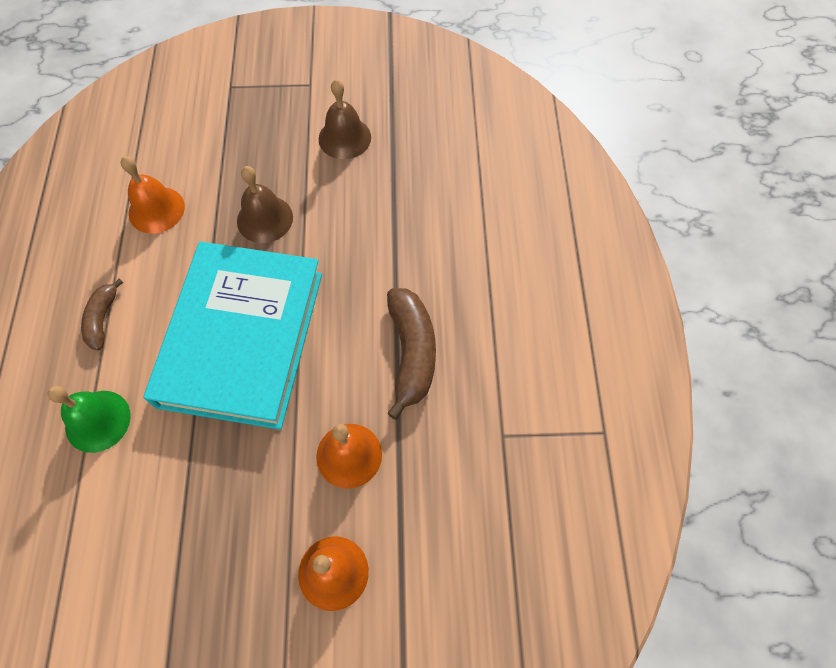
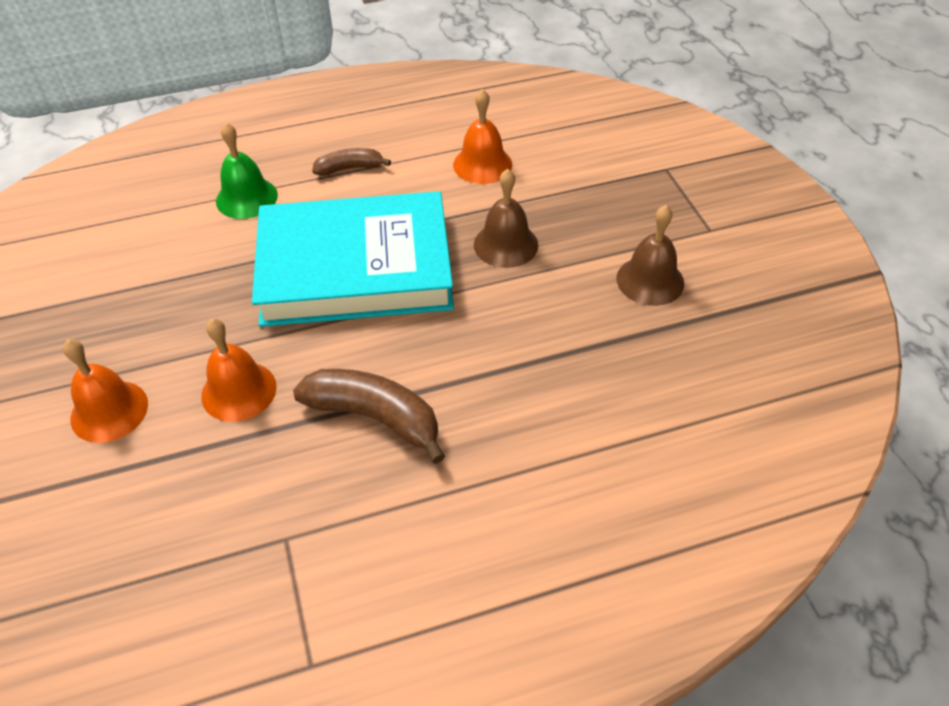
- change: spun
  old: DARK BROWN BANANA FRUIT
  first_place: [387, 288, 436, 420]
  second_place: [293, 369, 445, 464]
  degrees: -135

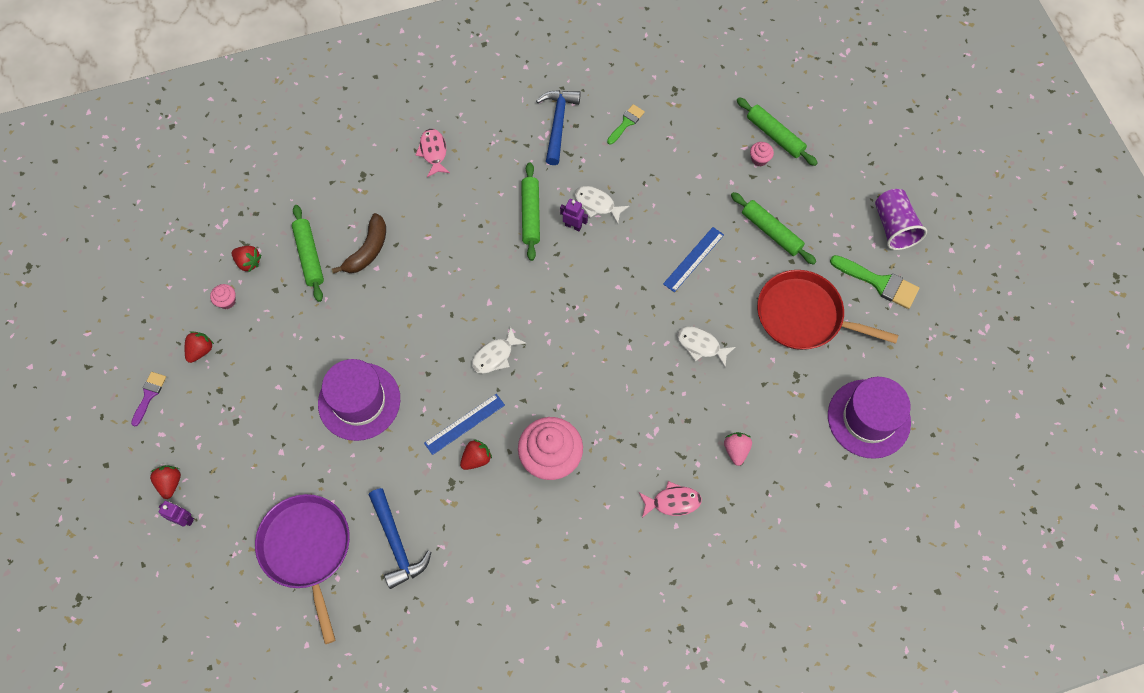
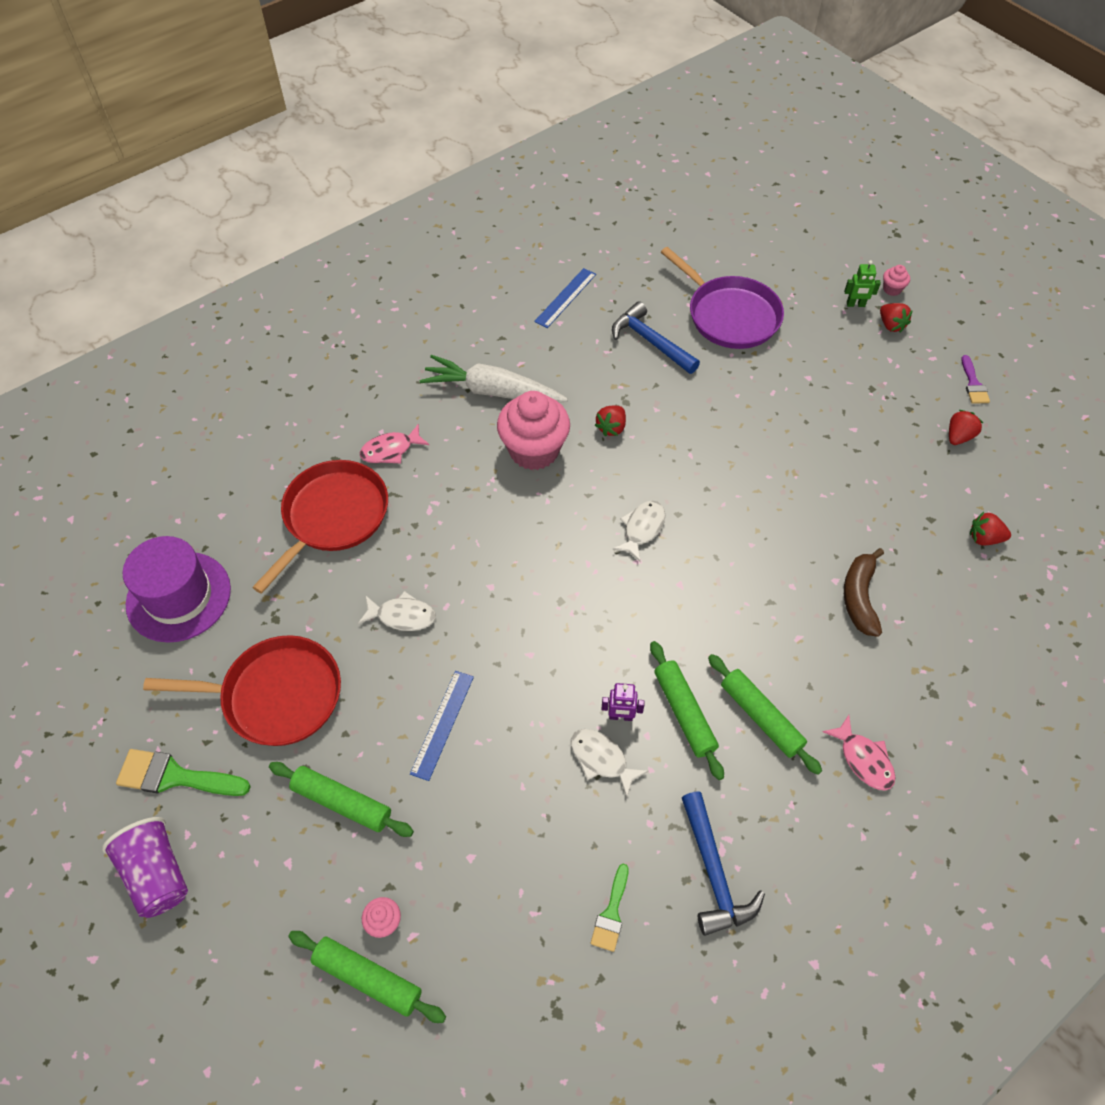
- change: missing
  old: ROYAL PURPLE TALL HAT
  first_place: [318, 359, 400, 441]
- change: appeared
  new: PURE WHITE CARROT
  second_place: [420, 355, 568, 403]
- change: relocated
  old: PINK FAIRY CAKE
  first_place: [210, 284, 236, 309]
  second_place: [883, 265, 910, 296]
- change: relocated
  old: EMERALD ROLLING PIN
  first_place: [292, 205, 324, 302]
  second_place: [708, 654, 822, 775]
- change: relocated
  old: BLUE RULER
  first_place: [424, 394, 505, 455]
  second_place: [534, 268, 596, 328]
- change: exchanged
  old: PINK STRAWBERRY
  new: RED PAN
  first_place: [724, 432, 752, 466]
  second_place: [252, 460, 388, 594]
- change: colour
  old: ROYAL PURPLE ROBOT
  new: EMERALD ROBOT
  first_place: [158, 501, 194, 527]
  second_place: [844, 260, 881, 307]
- change: spun
  old: RED STRAWBERRY
  first_place: [185, 331, 214, 363]
  second_place: [949, 410, 983, 445]
  degrees: -150
- change: spun
  old: PURE WHITE FISH
  first_place: [574, 186, 629, 224]
  second_place: [571, 729, 648, 797]
  degrees: -150

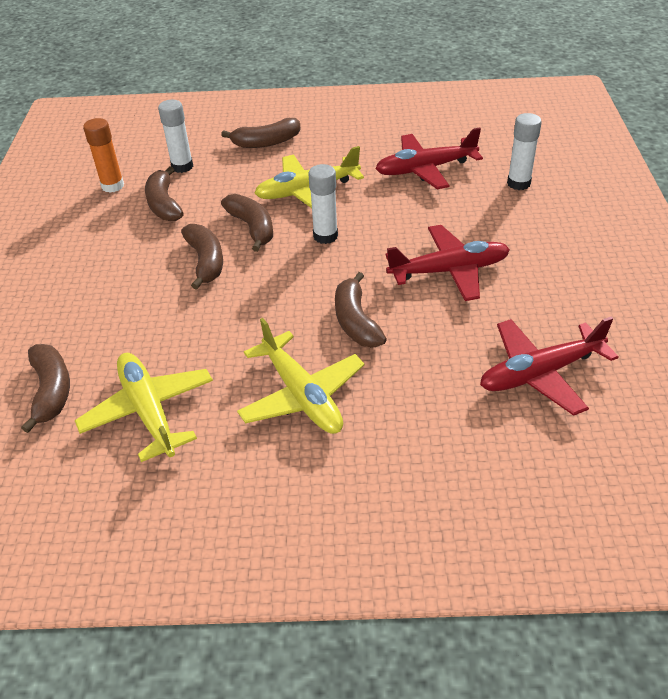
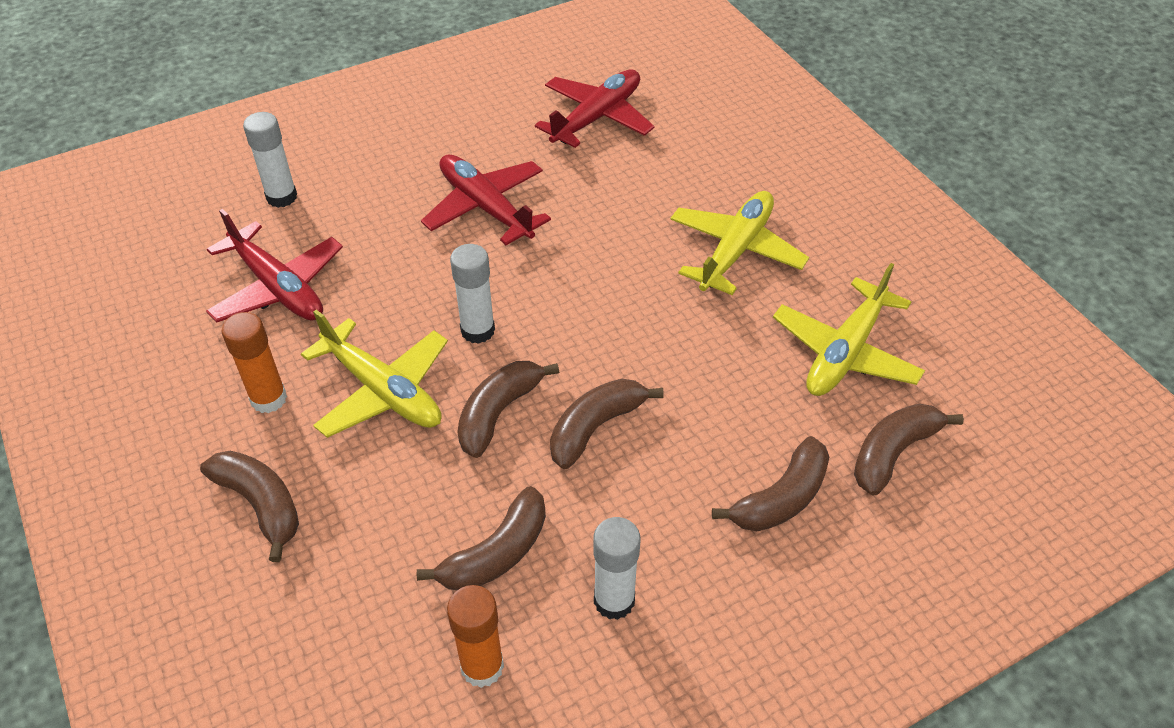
- change: appeared
  new: ORANGE-COLOURED STICK OF GLUE
  second_place: [222, 312, 287, 413]
- change: relocated
  old: PURE WHITE STICK OF GLUE
  first_place: [158, 100, 193, 173]
  second_place: [593, 517, 641, 620]
- change: relocated
  old: DARK BROWN BANANA FRUIT
  first_place: [335, 272, 387, 347]
  second_place: [712, 436, 829, 531]
- change: spun
  old: RED PLANE
  first_place: [480, 316, 619, 416]
  second_place: [535, 70, 655, 148]
  degrees: -90

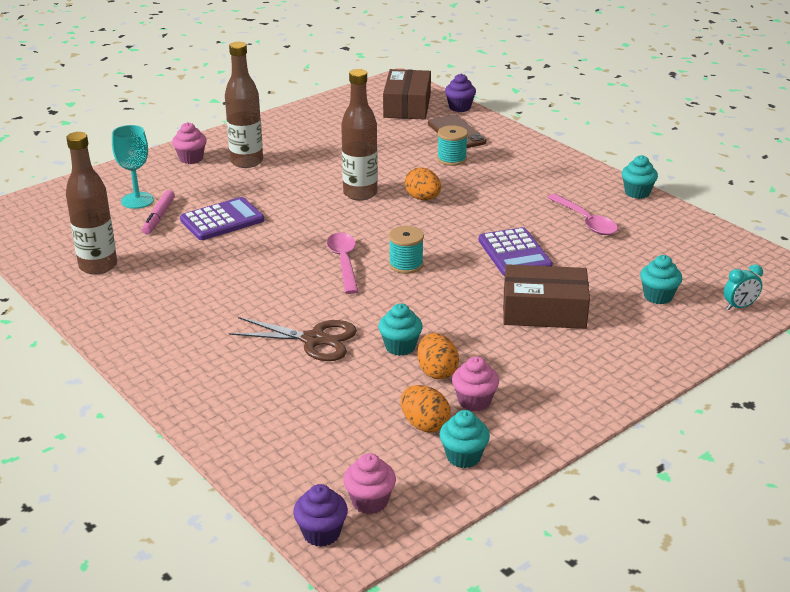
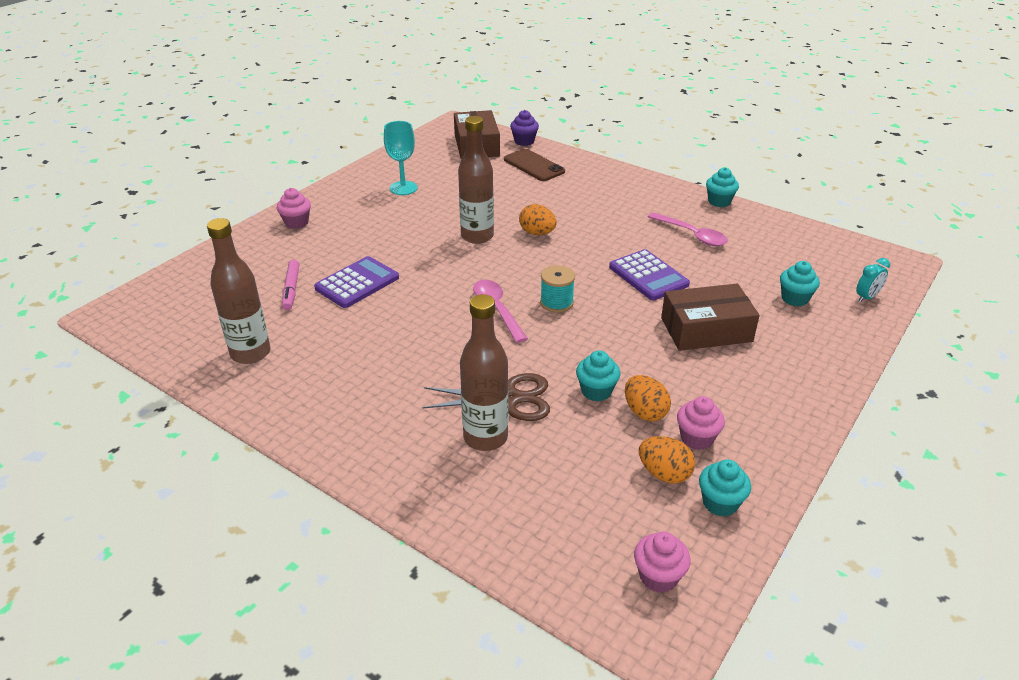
- change: missing
  old: ROYAL PURPLE FAIRY CAKE
  first_place: [293, 484, 348, 547]
- change: missing
  old: TEAL REEL OF THREAD
  first_place: [437, 125, 468, 166]
- change: relocated
  old: TEAL WINE GLASS
  first_place: [112, 125, 154, 209]
  second_place: [384, 121, 417, 195]
- change: relocated
  old: DARK BROWN DRINK BOTTLE
  first_place: [225, 42, 263, 168]
  second_place: [460, 294, 509, 451]

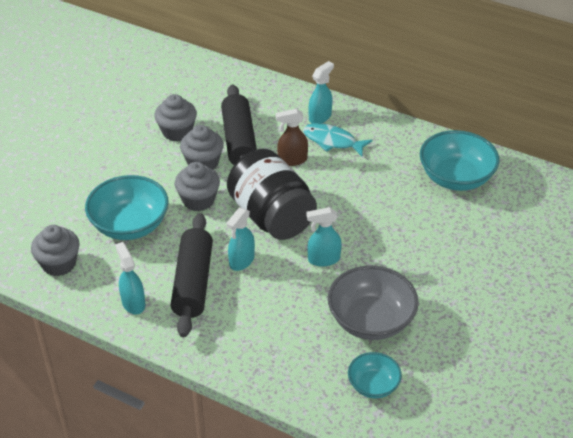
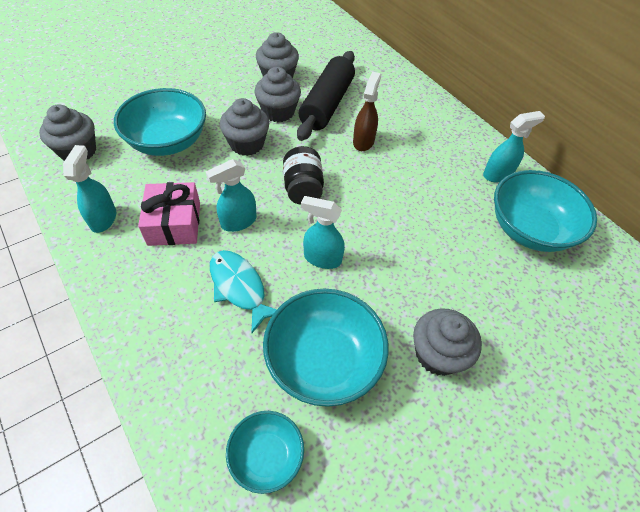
- change: appeared
  new: GREY FAIRY CAKE
  second_place: [413, 308, 482, 376]
- change: relocated
  old: TEAL FISH
  first_place: [303, 123, 372, 156]
  second_place: [210, 250, 277, 333]
- change: relocated
  old: TEAL SPRAY BOTTLE
  first_place: [308, 61, 334, 123]
  second_place: [483, 111, 545, 182]
- change: exchanged
  old: EBONY ROLLING PIN
  new: PINK WRAPPED GIFT
  first_place: [170, 213, 213, 337]
  second_place: [138, 182, 200, 246]
- change: colour
  old: GREY BOWL
  new: TEAL BOWL
  first_place: [328, 265, 419, 340]
  second_place: [263, 288, 389, 407]
- change: spun
  old: DARK BROWN SPRAY BOTTLE
  first_place: [275, 109, 308, 166]
  second_place: [353, 72, 381, 151]
  degrees: 90
- change: size
  old: EBONY JAR
  first_place: [227, 149, 317, 240]
  second_place: [283, 146, 324, 205]
  factor: 0.54

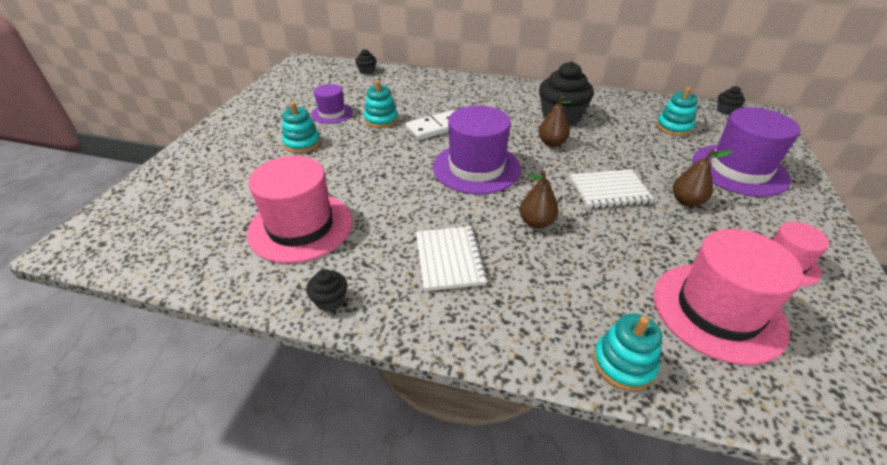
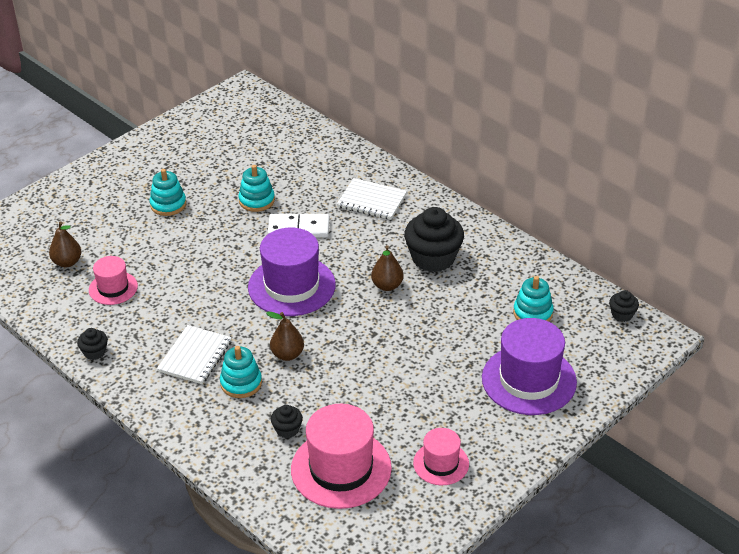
- change: missing
  old: ROYAL PURPLE TALL HAT
  first_place: [311, 84, 353, 124]
- change: relocated
  old: EBONY FAIRY CAKE
  first_place: [355, 49, 376, 75]
  second_place: [271, 405, 303, 438]
- change: relocated
  old: PURE WHITE NOTEBOOK
  first_place: [570, 169, 654, 209]
  second_place: [337, 178, 407, 220]
- change: relocated
  old: TEAL STACKING TOY
  first_place: [593, 314, 662, 391]
  second_place: [220, 346, 262, 398]
- change: relocated
  old: DARK BROWN PEAR FRUIT
  first_place: [673, 149, 733, 207]
  second_place: [49, 221, 81, 267]
- change: size
  old: PINK TALL HAT
  first_place: [247, 156, 353, 263]
  second_place: [89, 256, 138, 305]
  factor: 0.56

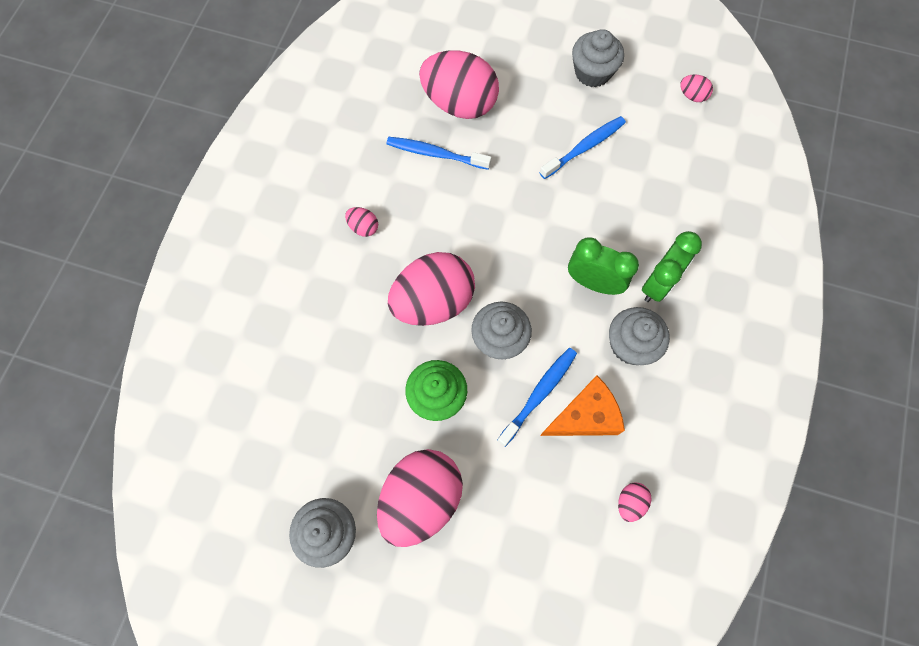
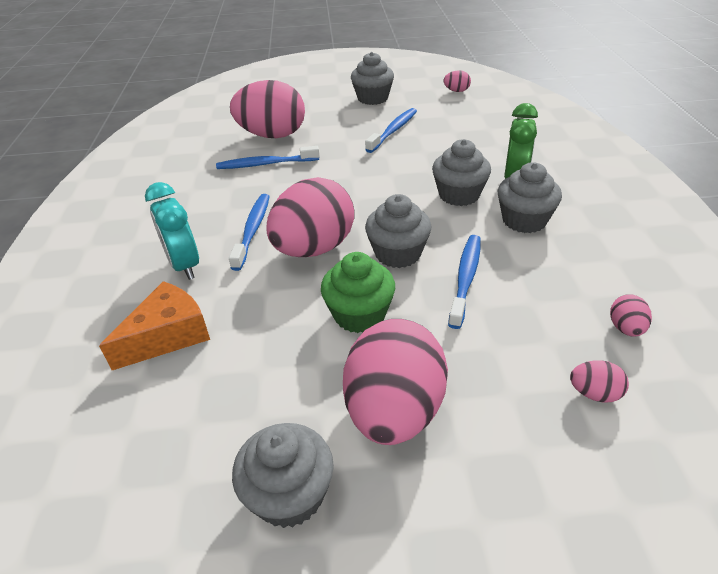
- change: appeared
  new: TEAL BEDSIDE CLOCK
  second_place: [145, 182, 199, 280]
- change: appeared
  new: BLUE DENTAL BRUSH
  second_place: [229, 194, 270, 271]
- change: relocated
  old: PINK EGG
  first_place: [345, 207, 378, 237]
  second_place: [570, 360, 629, 403]
- change: relocated
  old: ORANGE-COLOURED PIECE OF CHEESE
  first_place: [540, 375, 625, 436]
  second_place: [99, 281, 210, 370]
- change: exchanged
  old: EMERALD BEDSIDE CLOCK
  new: GREY FAIRY CAKE
  first_place: [568, 237, 639, 295]
  second_place: [432, 139, 491, 206]

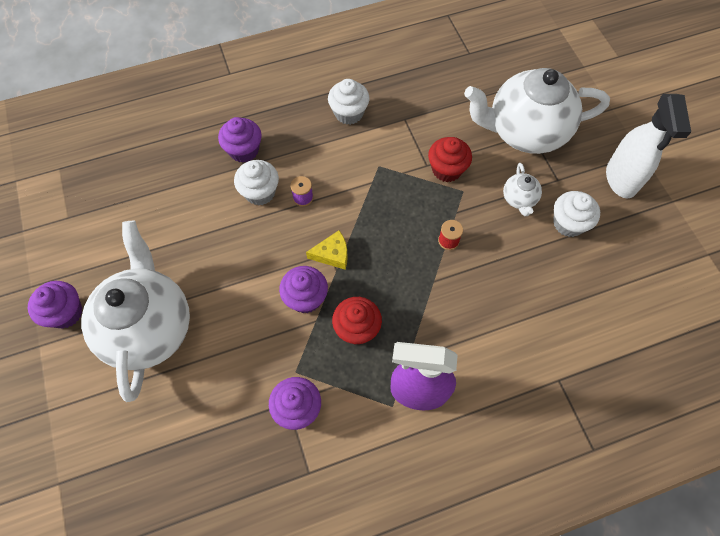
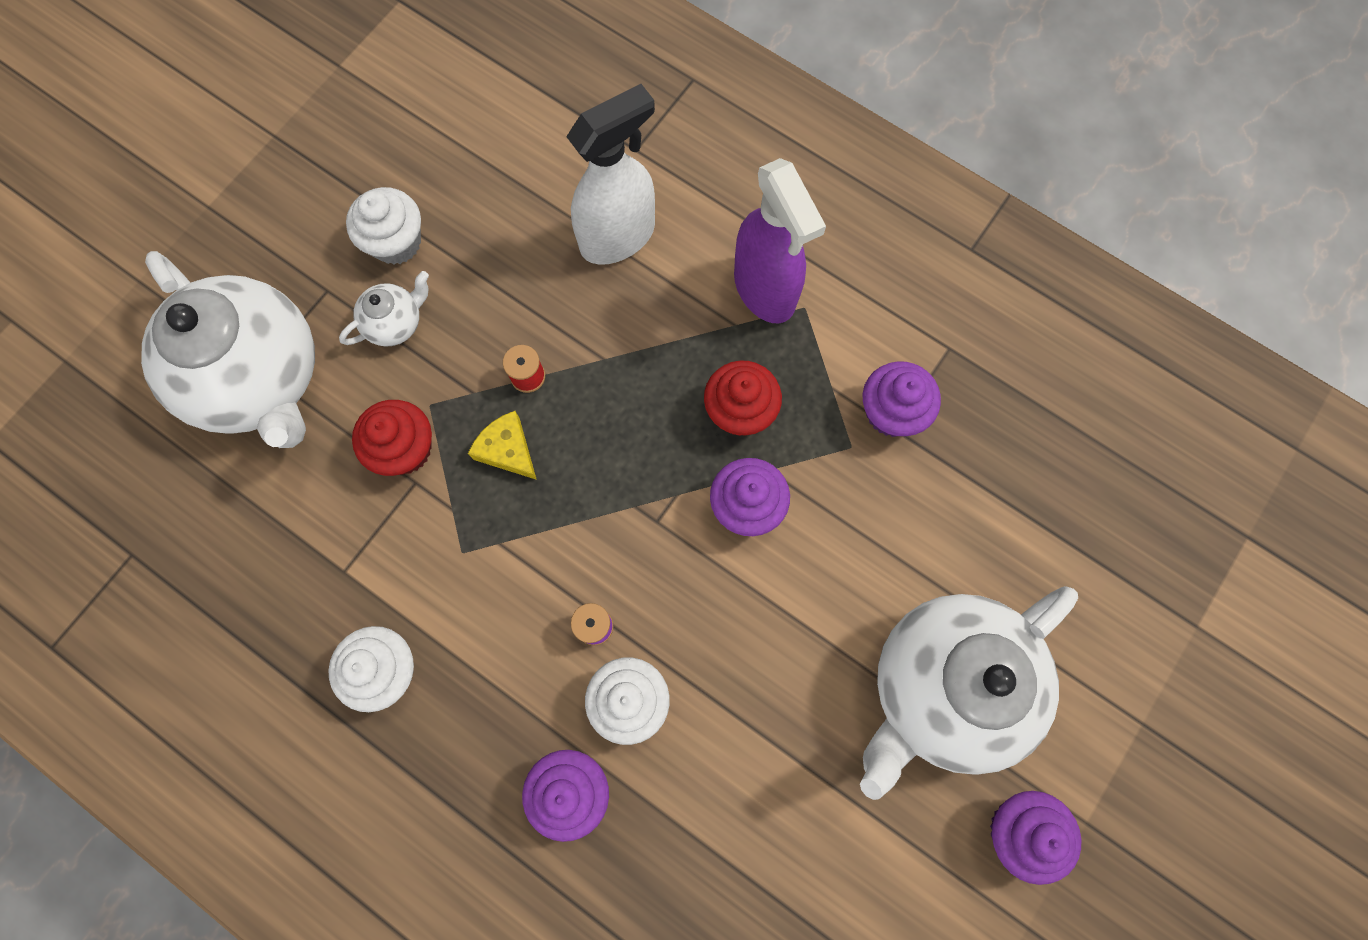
- change: relocated
  old: GOLDEN PIECE OF CHEESE
  first_place: [306, 230, 347, 270]
  second_place: [468, 411, 537, 480]
- change: relocated
  old: PURE WHITE SPRAY BOTTLE
  first_place: [606, 94, 691, 199]
  second_place: [566, 84, 655, 265]

